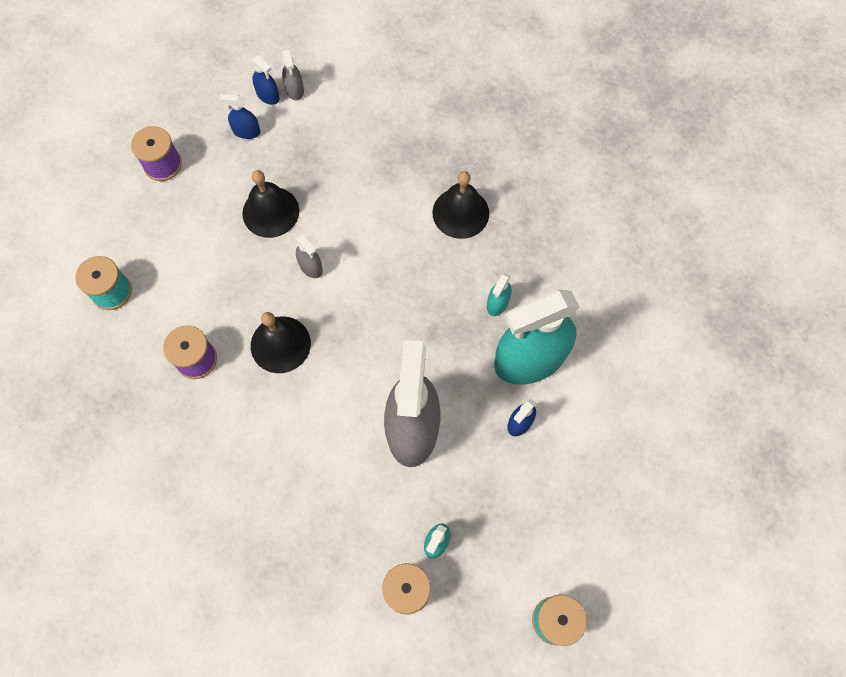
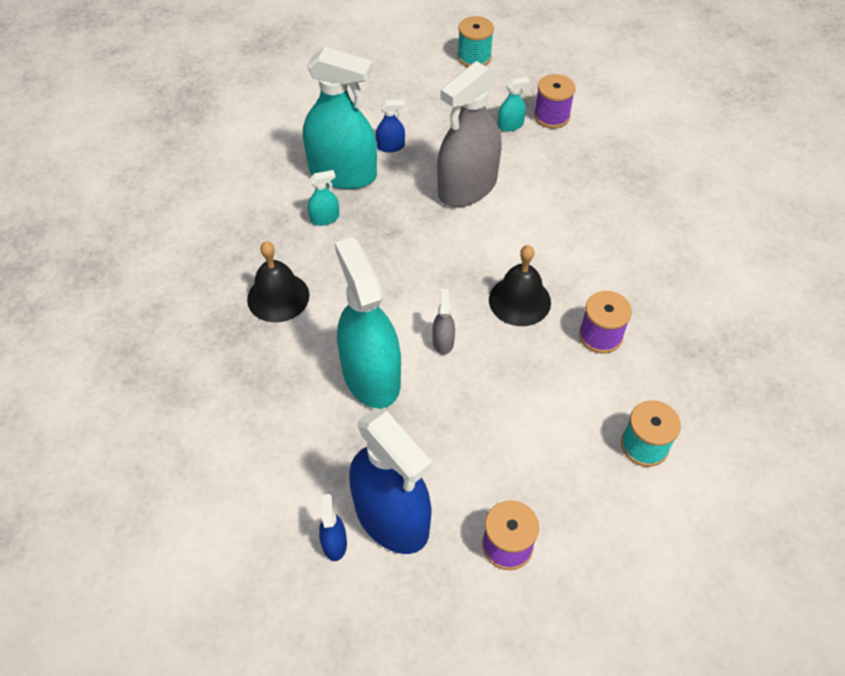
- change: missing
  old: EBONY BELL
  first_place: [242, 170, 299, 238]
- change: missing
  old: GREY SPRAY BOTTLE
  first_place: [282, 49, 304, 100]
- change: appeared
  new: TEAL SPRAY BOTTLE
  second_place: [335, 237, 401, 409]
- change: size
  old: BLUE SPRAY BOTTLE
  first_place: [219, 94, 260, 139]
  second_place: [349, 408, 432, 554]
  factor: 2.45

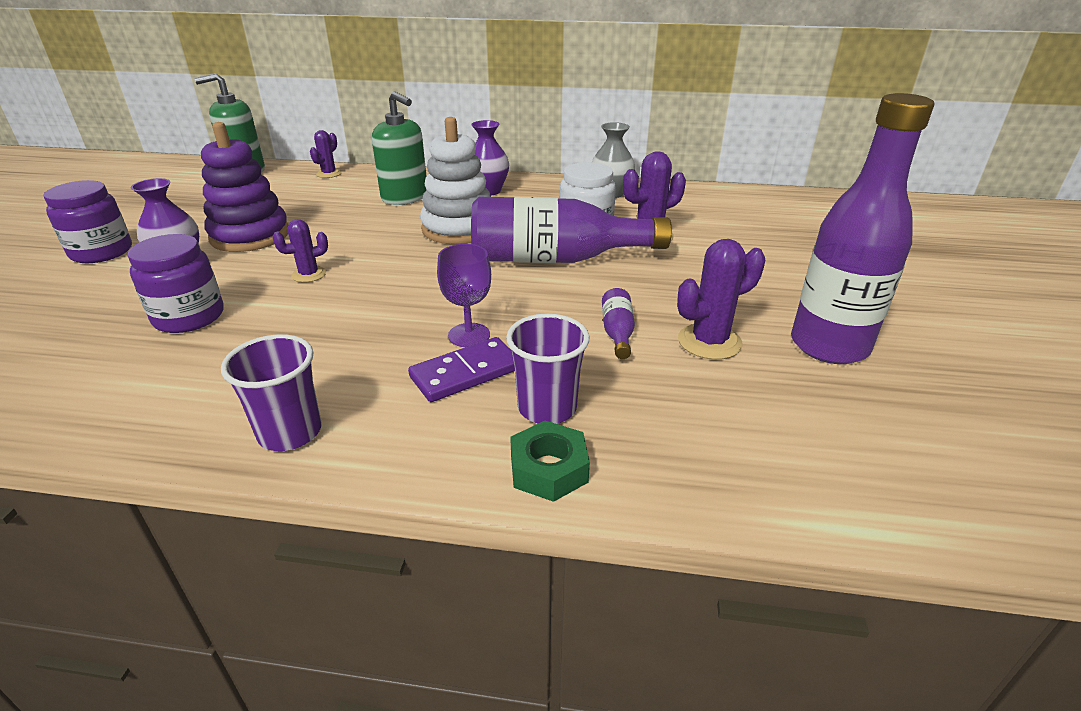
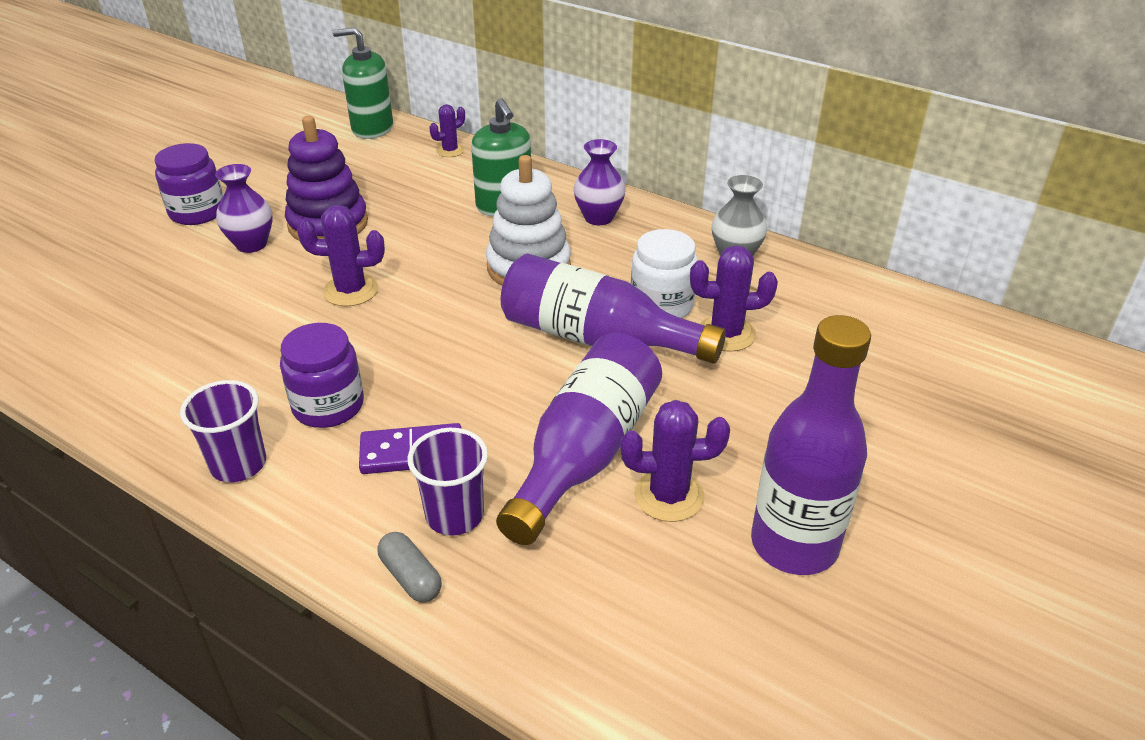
- change: missing
  old: ROYAL PURPLE WINE GLASS
  first_place: [437, 244, 491, 347]
- change: relocated
  old: ROYAL PURPLE JAR
  first_place: [128, 234, 223, 333]
  second_place: [280, 323, 364, 428]
- change: exchanged
  old: EMERALD HEX NUT
  new: GREY PILL
  first_place: [510, 421, 590, 502]
  second_place: [377, 532, 442, 602]
- change: size
  old: ROYAL PURPLE PRICKLY PLANT
  first_place: [273, 219, 328, 283]
  second_place: [297, 205, 385, 307]
  factor: 1.6
- change: size
  old: ROYAL PURPLE DRINK BOTTLE
  first_place: [602, 288, 635, 359]
  second_place: [496, 333, 662, 545]
  factor: 2.47

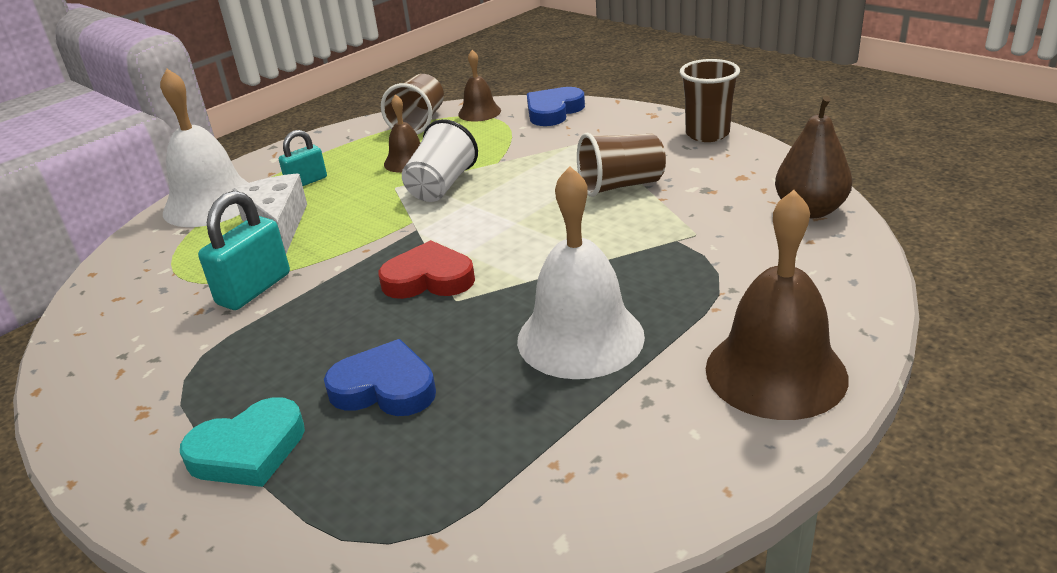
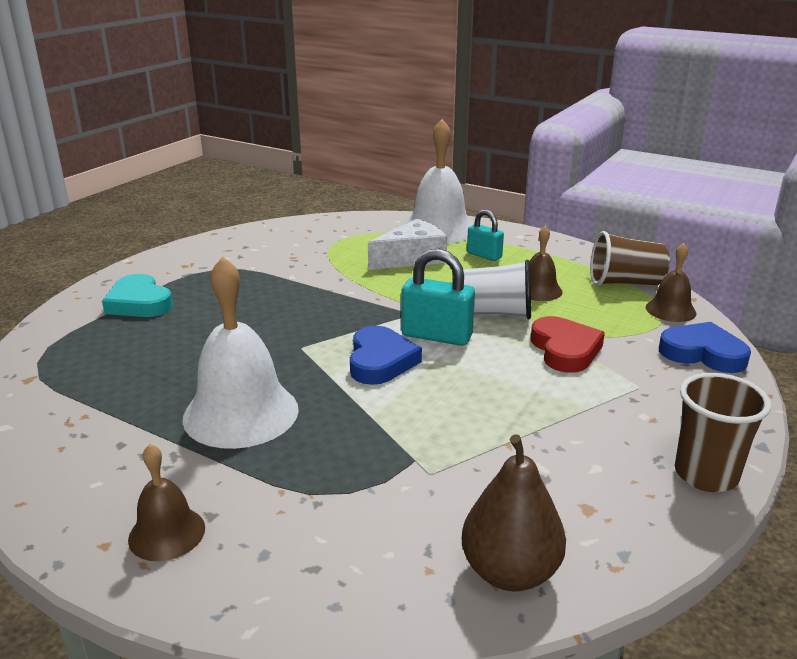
- change: missing
  old: DARK BROWN TUMBLER
  first_place: [577, 133, 666, 197]
- change: relocated
  old: TEAL PADLOCK
  first_place: [198, 191, 290, 310]
  second_place: [401, 249, 475, 346]
- change: relocated
  old: BLUE LOVE HEART
  first_place: [324, 339, 436, 416]
  second_place: [350, 326, 422, 385]
- change: relocated
  old: RED LOVE HEART
  first_place: [378, 240, 475, 299]
  second_place: [531, 316, 605, 373]
- change: size
  old: DARK BROWN BELL
  first_place: [706, 190, 849, 420]
  second_place: [128, 444, 205, 561]
  factor: 0.53

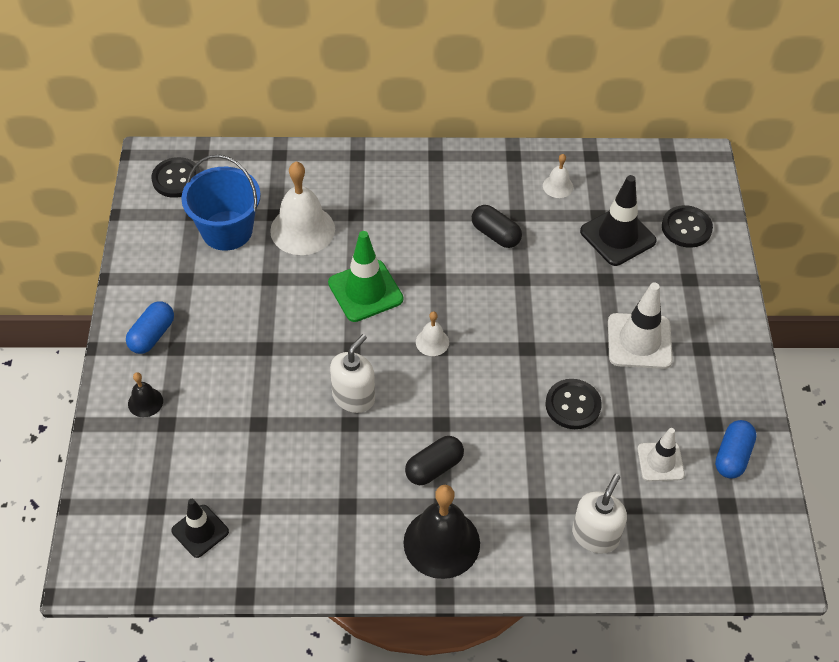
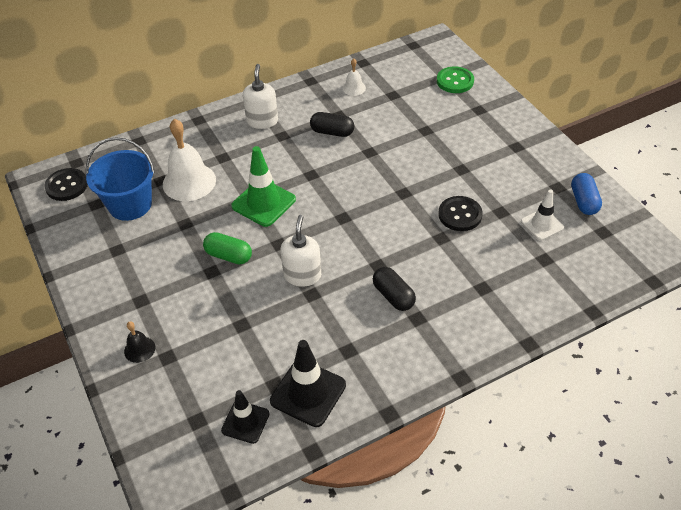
- change: missing
  old: BLUE PILL
  first_place: [126, 301, 174, 354]
- change: missing
  old: EBONY BELL
  first_place: [403, 485, 480, 579]
- change: missing
  old: PURE WHITE BELL
  first_place: [416, 311, 449, 356]
- change: missing
  old: PURE WHITE ROAD CONE
  first_place: [608, 282, 673, 369]
- change: appeared
  new: EMERALD PILL
  second_place: [203, 232, 252, 264]
- change: relocated
  old: PURE WHITE SOAP PUMP
  first_place: [572, 474, 627, 553]
  second_place: [243, 64, 278, 129]
- change: relocated
  old: EBONY ROAD CONE
  first_place: [580, 175, 657, 266]
  second_place: [270, 340, 346, 427]
- change: colour
  old: EBONY SHIRT BUTTON
  new: EMERALD SHIRT BUTTON
  first_place: [662, 205, 713, 248]
  second_place: [437, 67, 474, 93]
- change: spun
  old: EBONY PILL
  first_place: [405, 436, 464, 485]
  second_place: [373, 267, 416, 311]
  degrees: -60

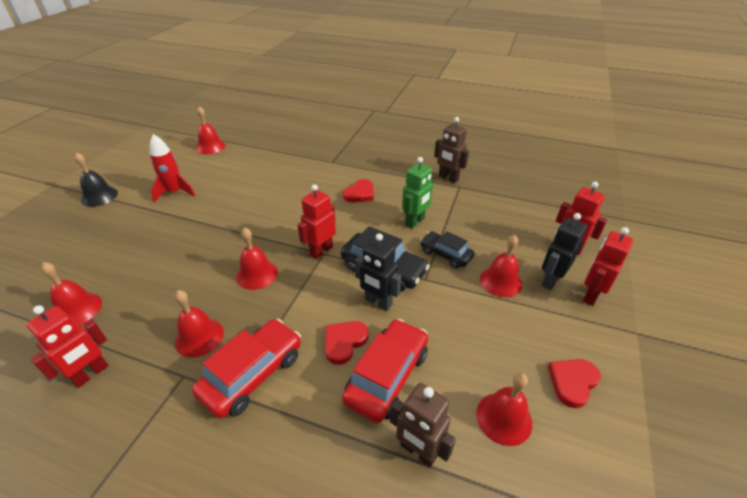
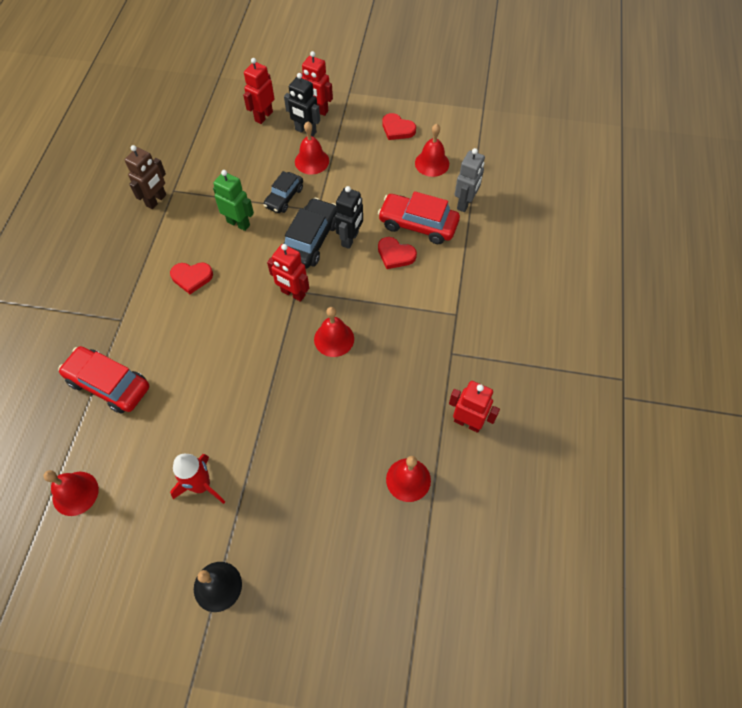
- change: missing
  old: RED BELL
  first_place: [174, 290, 224, 358]
- change: relocated
  old: RED AUTOMOBILE
  first_place: [192, 319, 301, 418]
  second_place: [58, 346, 149, 414]
- change: colour
  old: DARK BROWN ROBOT
  new: GREY ROBOT
  first_place: [390, 383, 456, 467]
  second_place: [454, 148, 485, 212]
- change: spun
  old: RED LOVE HEART
  first_place: [343, 179, 374, 202]
  second_place: [170, 262, 213, 294]
  degrees: 150

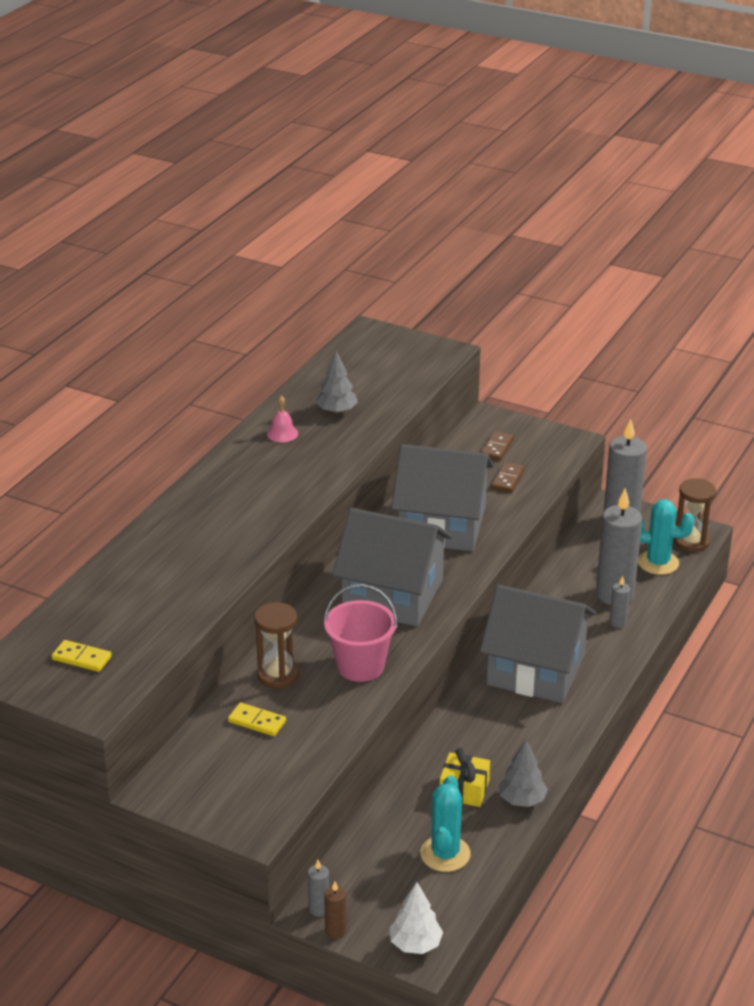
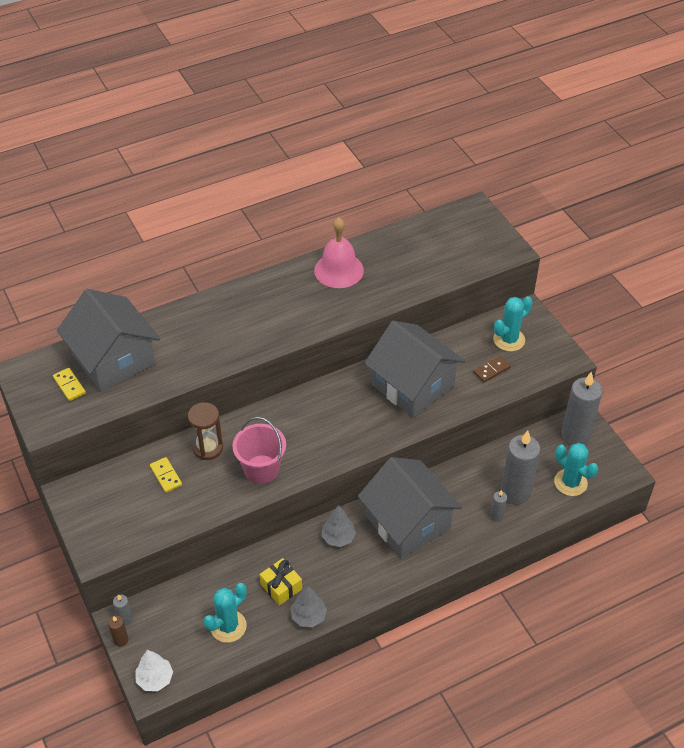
- change: missing
  old: DARK BROWN SANDGLASS
  first_place: [674, 478, 716, 552]
- change: relocated
  old: GREY FIR TREE
  first_place: [316, 351, 358, 414]
  second_place: [321, 505, 356, 547]
- change: relocated
  old: GREY HOUSE
  first_place: [332, 508, 452, 627]
  second_place: [57, 289, 160, 392]
- change: exchanged
  old: DARK BROWN DOMINO
  new: TEAL PRICKLY PLANT
  first_place: [481, 431, 514, 461]
  second_place: [493, 296, 533, 352]
- change: size
  old: PINK BELL
  first_place: [267, 396, 298, 442]
  second_place: [314, 218, 364, 288]
  factor: 2.09

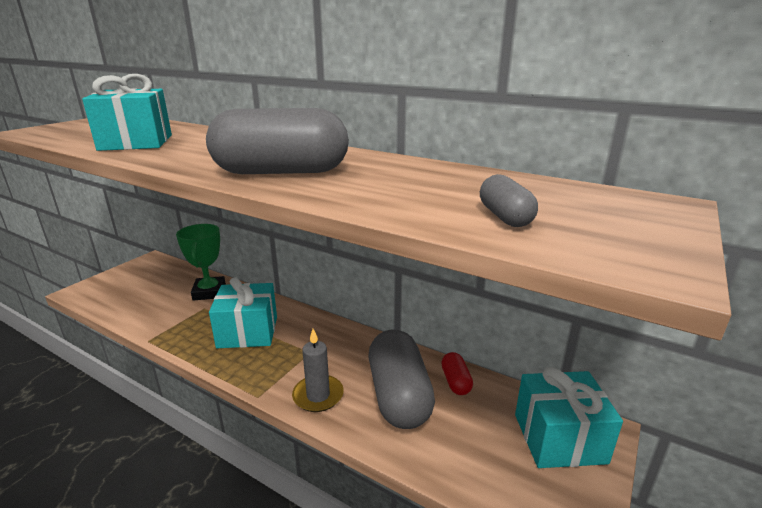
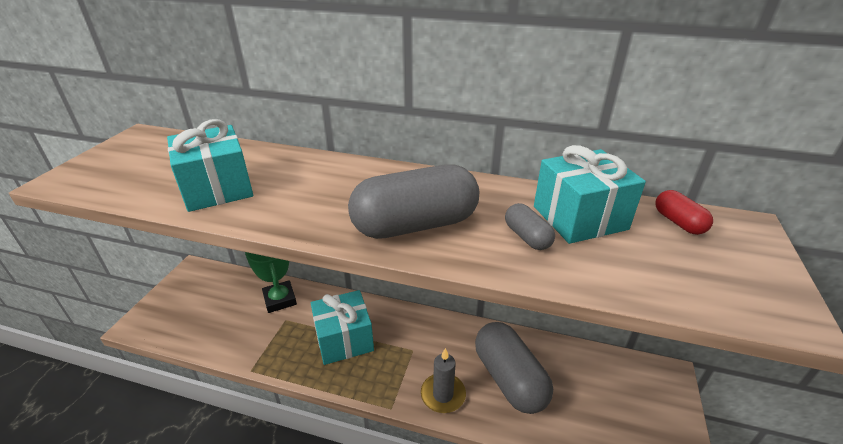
- change: relocated
  old: RED PILL
  first_place: [441, 352, 473, 395]
  second_place: [655, 190, 713, 235]
- change: relocated
  old: GREY PILL
  first_place: [480, 174, 538, 227]
  second_place: [505, 203, 555, 250]
- change: relocated
  old: TEAL WRAPPED GIFT
  first_place: [515, 367, 623, 468]
  second_place: [534, 145, 646, 244]

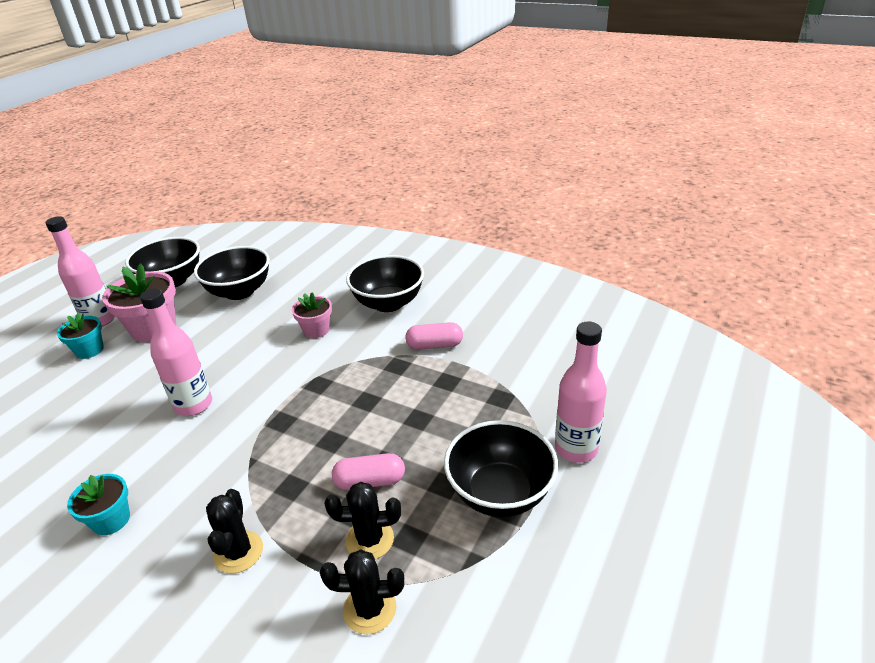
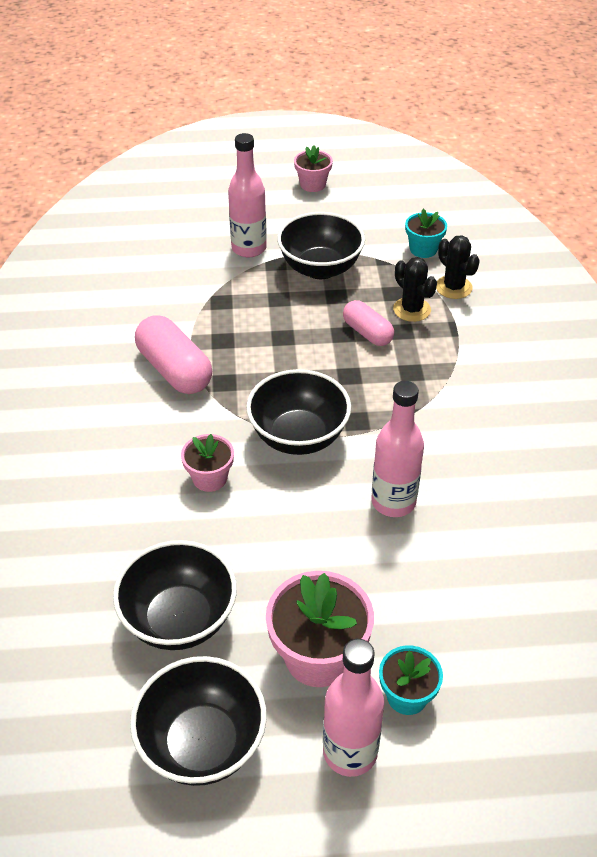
- change: missing
  old: EBONY PRICKLY PLANT
  first_place: [206, 489, 263, 574]
- change: appeared
  new: PINK POTTED PLANT
  second_place: [294, 145, 333, 192]
- change: relocated
  old: TEAL POTTED PLANT
  first_place: [67, 474, 130, 535]
  second_place: [405, 209, 447, 258]
- change: relocated
  old: EBONY BOWL
  first_place: [346, 255, 424, 312]
  second_place: [246, 369, 351, 455]
- change: size
  old: PINK PILL
  first_place: [405, 322, 463, 350]
  second_place: [135, 315, 212, 394]
  factor: 1.6

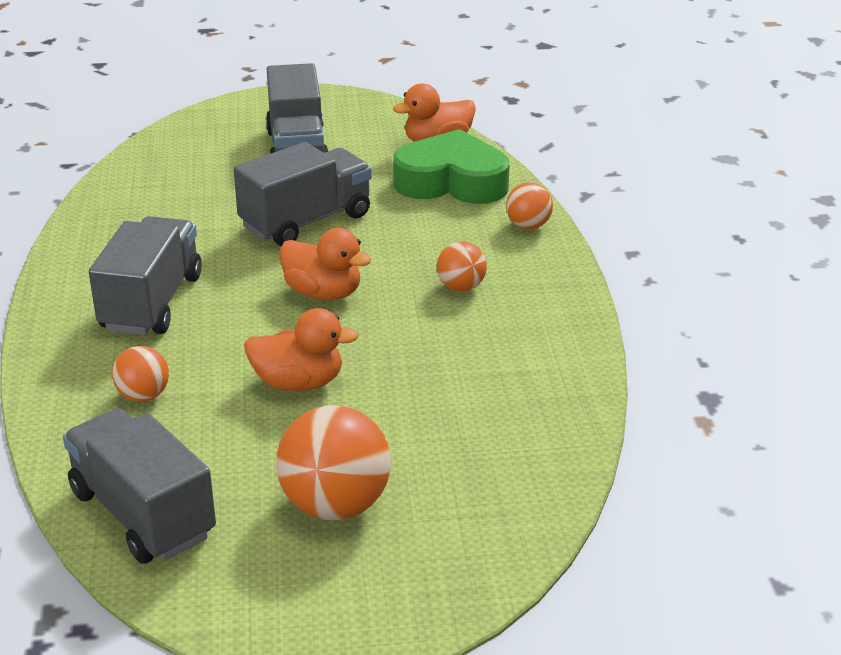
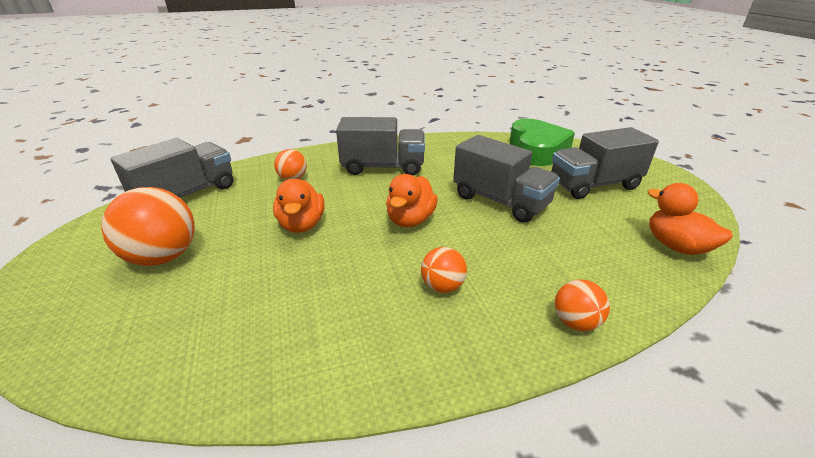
- change: relocated
  old: EMERALD LOVE HEART
  first_place: [393, 129, 510, 204]
  second_place: [510, 119, 575, 166]

